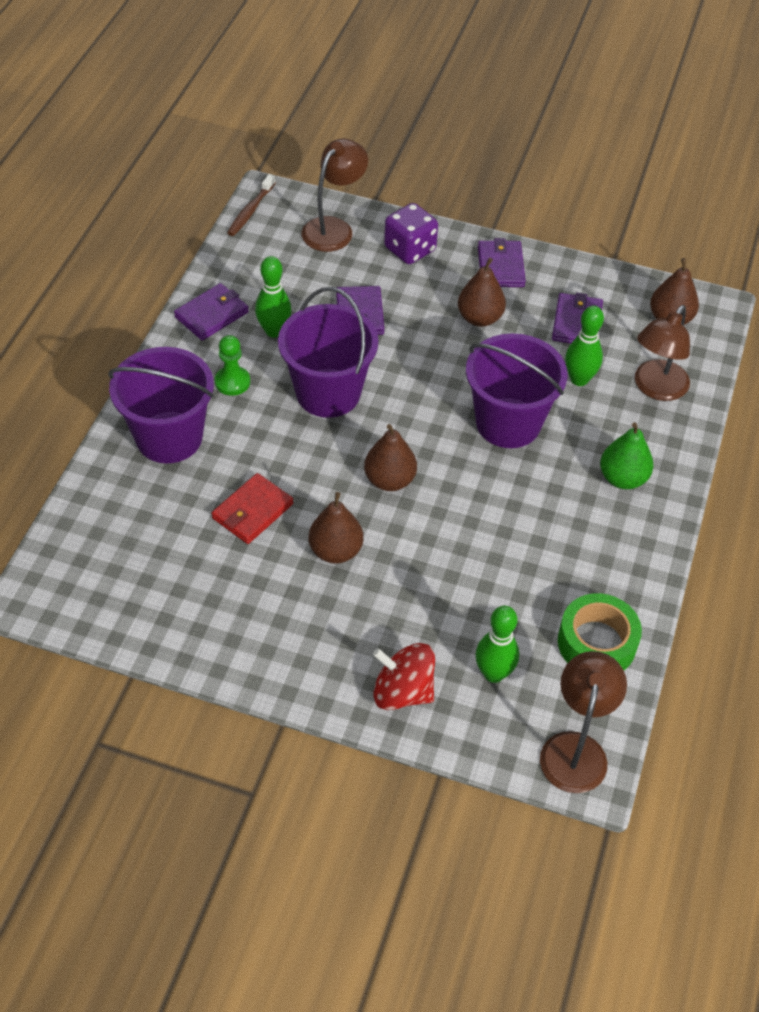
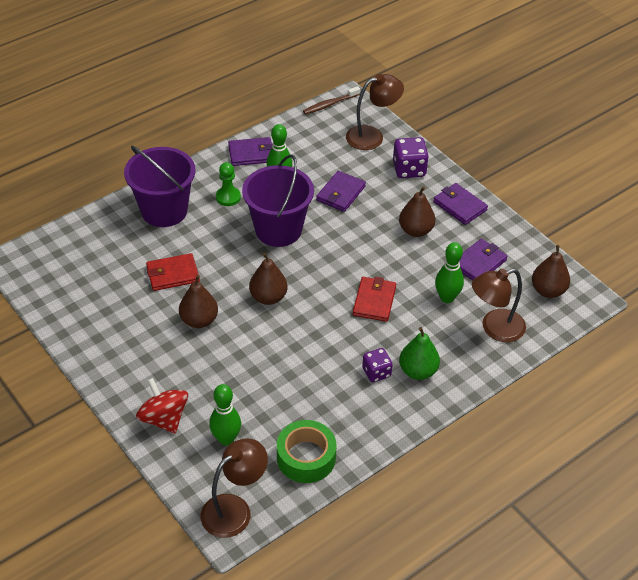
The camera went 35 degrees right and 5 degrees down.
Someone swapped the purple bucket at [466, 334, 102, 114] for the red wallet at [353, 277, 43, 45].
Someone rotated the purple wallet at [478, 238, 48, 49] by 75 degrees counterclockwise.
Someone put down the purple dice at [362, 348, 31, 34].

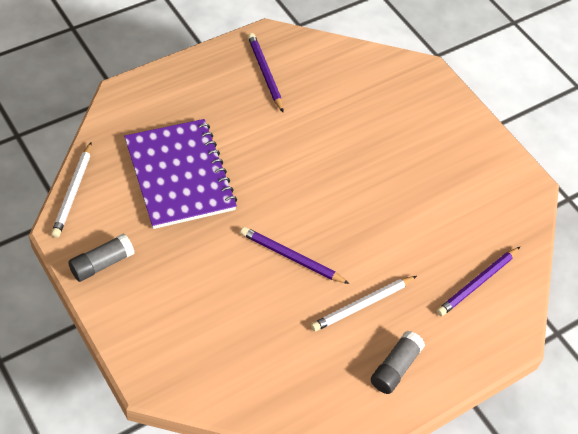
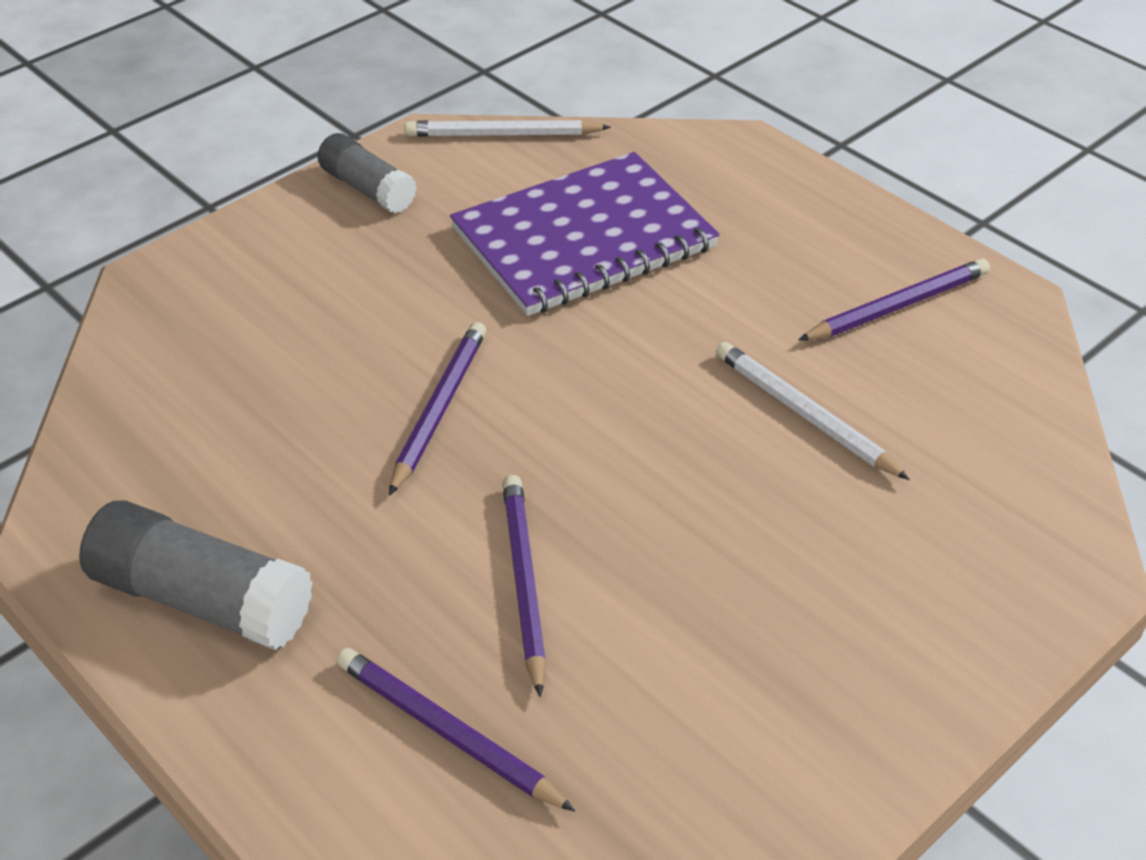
The camera went 85 degrees right and 10 degrees down.
Someone carried the white pencil from [311, 276, 106, 56] to [716, 342, 194, 138].
Someone scaled the grey glue stick at [371, 331, 54, 63] by 1.57.
Someone put down the purple pencil at [502, 475, 44, 222].

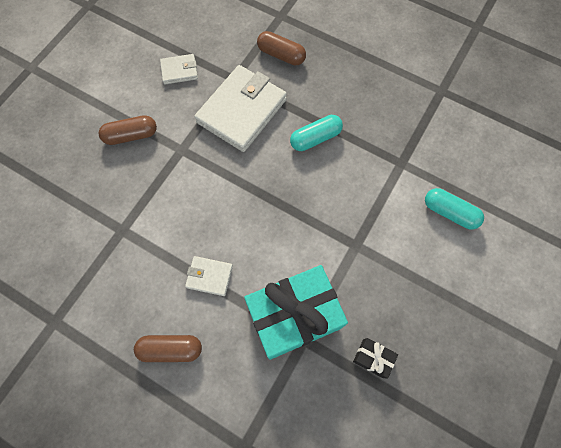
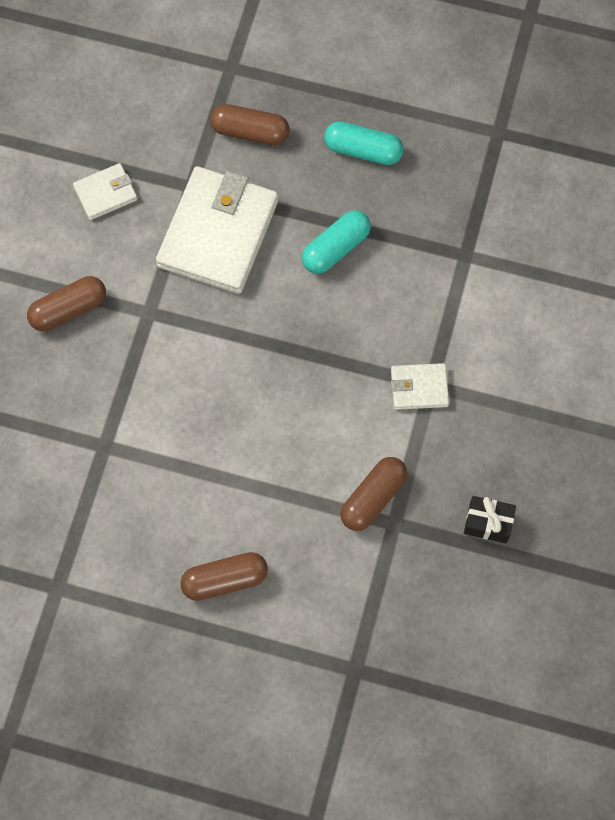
The camera went 15 degrees left and 0 degrees up.
Someone carried the white wallet from [185, 256, 48, 40] to [391, 363, 58, 47].
Someone swapped the turquoise gift at [244, 265, 104, 95] for the brown capsule at [340, 457, 67, 74].
Someone carried the turquoise capsule from [425, 188, 59, 42] to [324, 121, 80, 44].

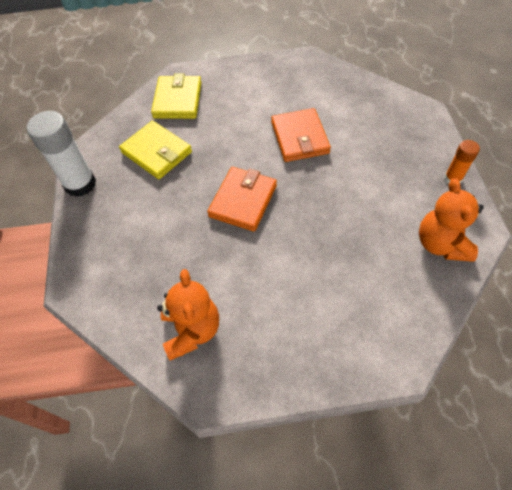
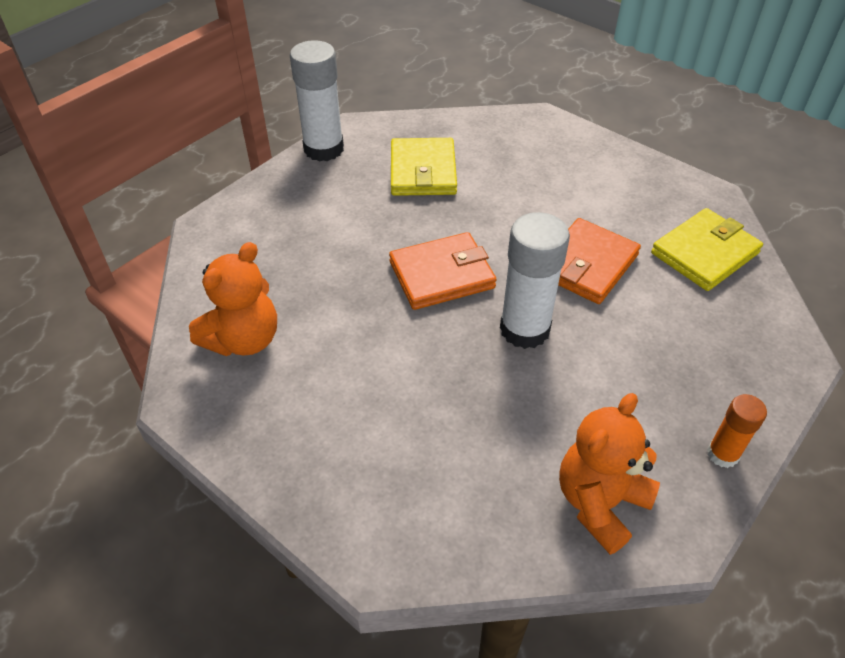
The camera went 45 degrees right and 10 degrees down.
Someone carried the yellow wallet from [151, 73, 51, 46] to [651, 208, 112, 83].
Someone put down the white glue stick at [500, 212, 70, 137].

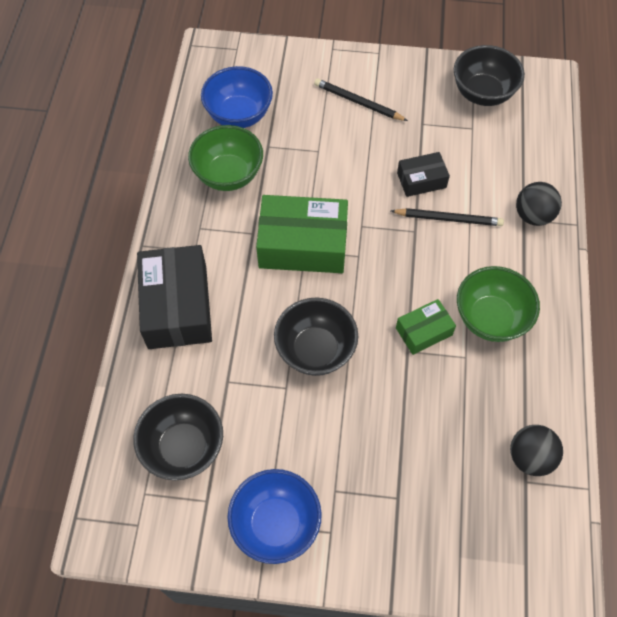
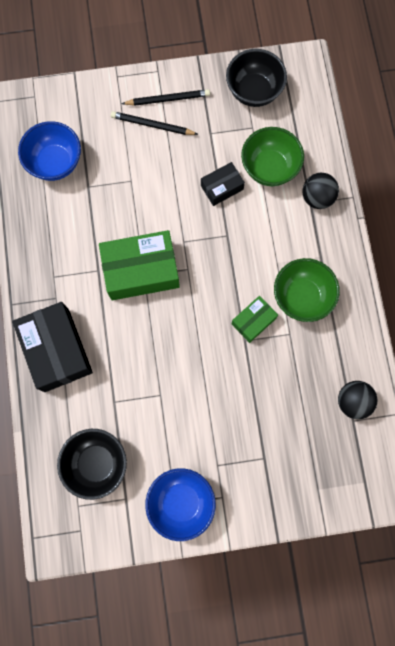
The camera went 15 degrees left and 15 degrees up.
Someone carried the green bowl from [188, 125, 75, 66] to [241, 127, 63, 59].
Someone took away the black bowl at [274, 298, 84, 78].
Someone carried the black pencil from [391, 208, 113, 18] to [122, 89, 88, 17].

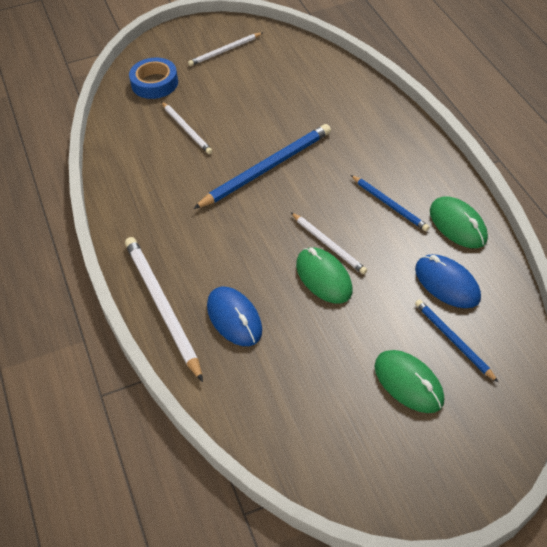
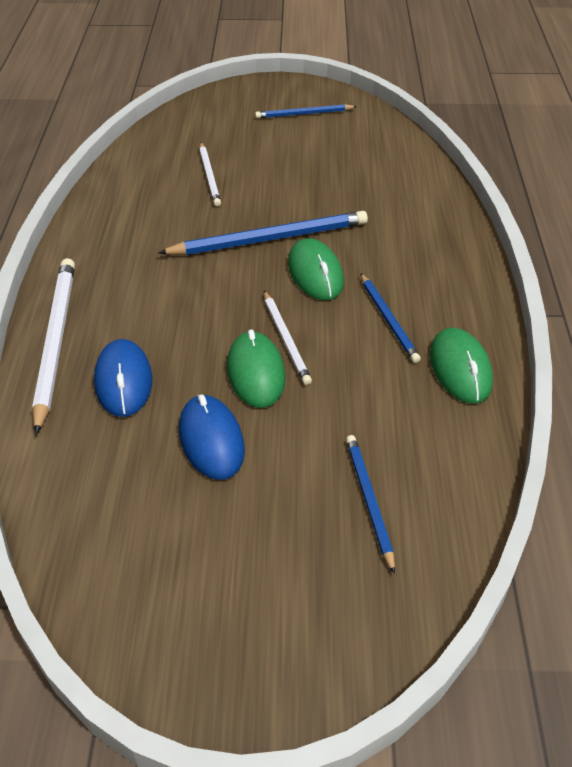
The camera went 20 degrees right and 5 degrees down.
Someone took away the blue tape at [129, 57, 49, 42].
Someone repainted the white pencil at [188, 33, 74, 33], which became the blue pencil at [255, 104, 102, 15].
Someone carried the green mouse from [375, 350, 70, 63] to [288, 238, 56, 62].
Someone carried the blue mouse from [415, 254, 66, 54] to [179, 394, 66, 86].

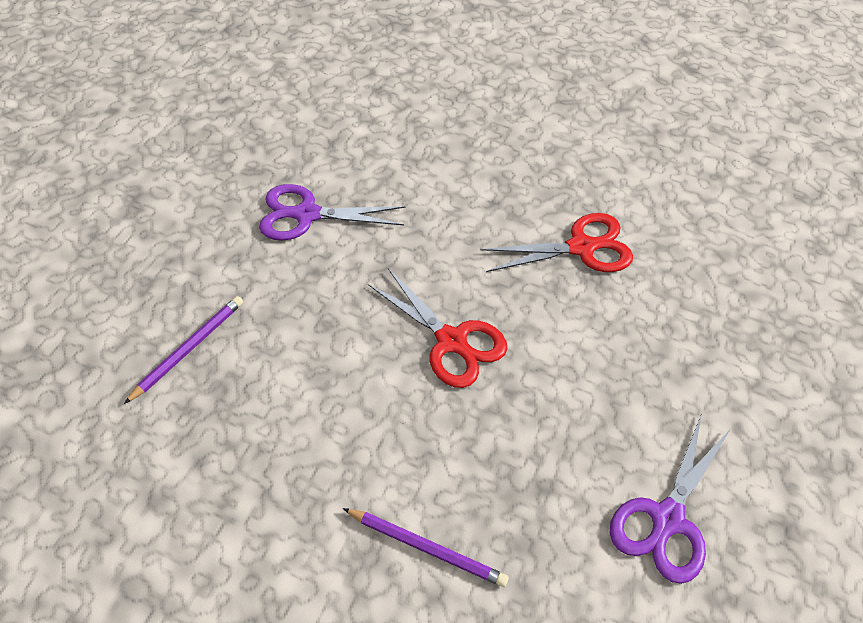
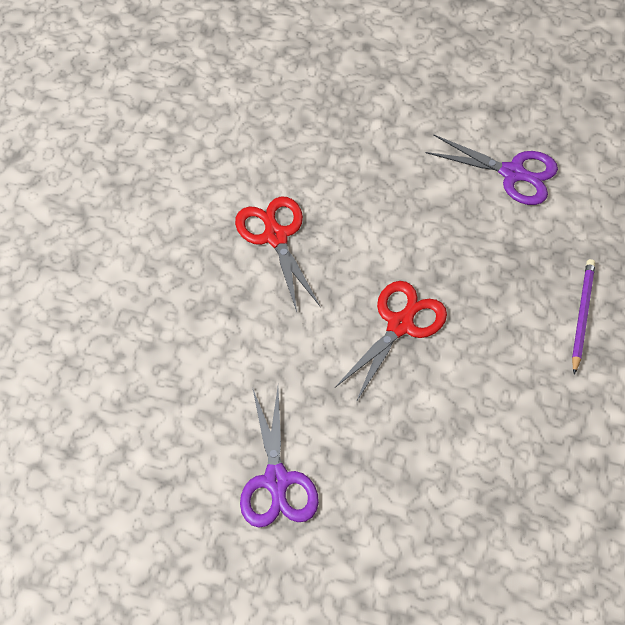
The camera went 100 degrees left and 5 degrees up.
Someone took away the purple pencil at [124, 296, 119, 108].

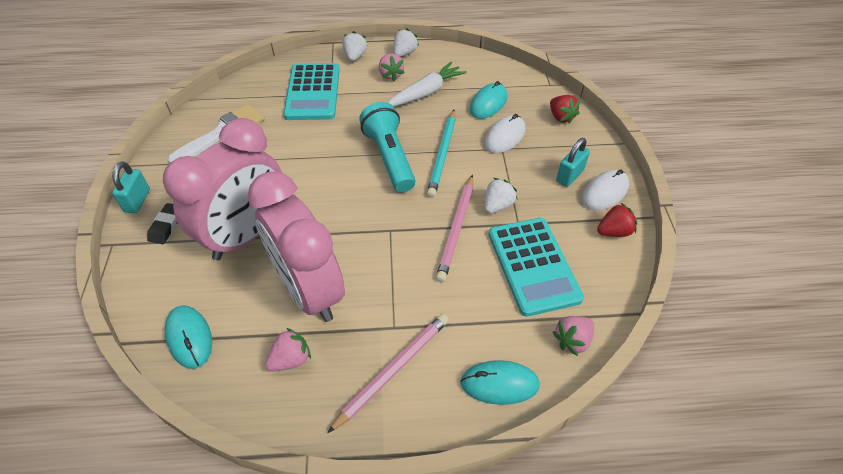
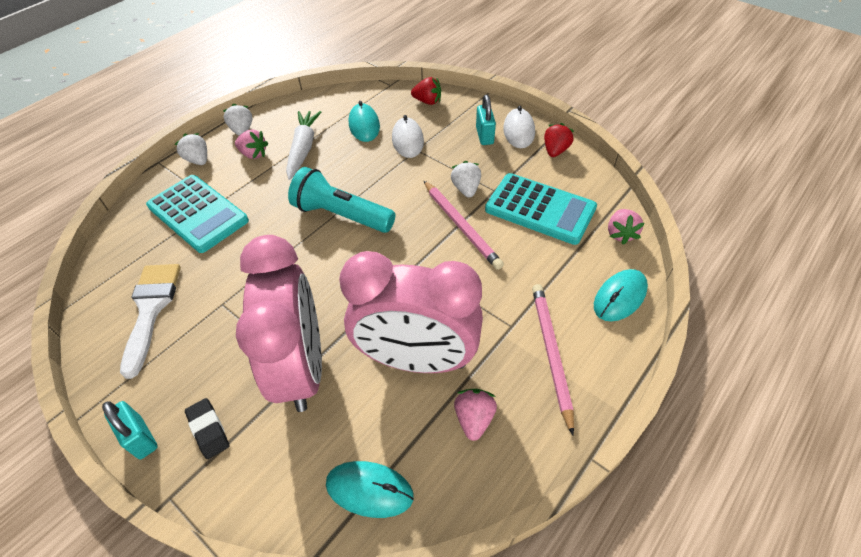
The camera went 45 degrees left and 0 degrees up.
Someone took away the turquoise pencil at [427, 110, 28, 88].

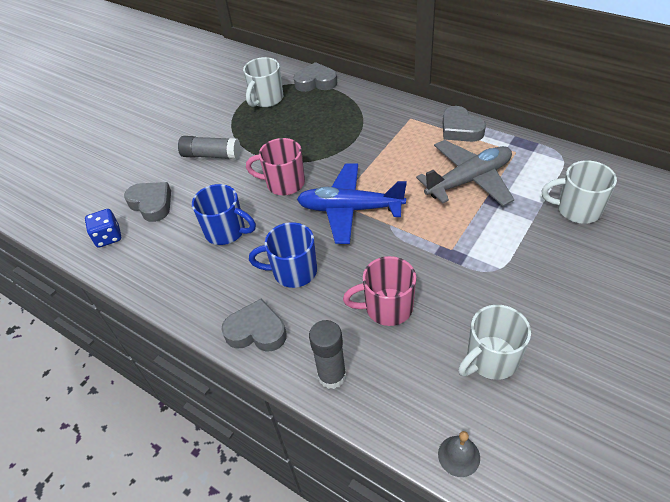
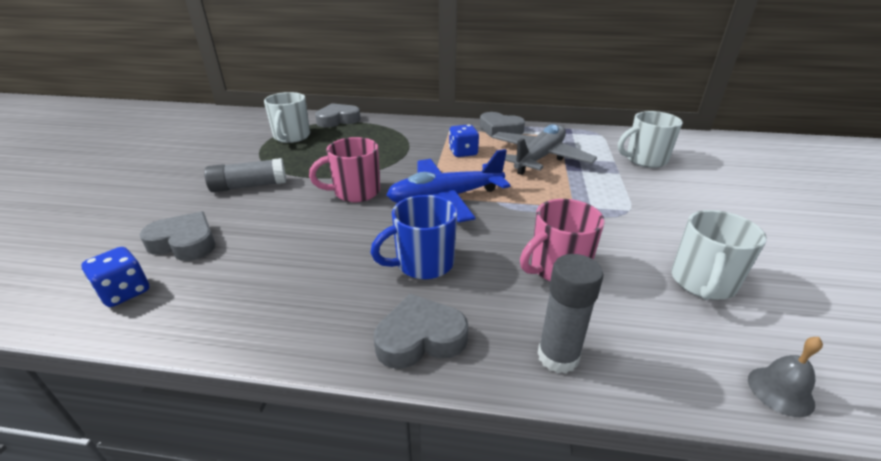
The camera went 30 degrees left and 15 degrees down.
Someone took away the blue mug at [192, 184, 64, 61].
Someone put down the blue dice at [449, 124, 30, 33].

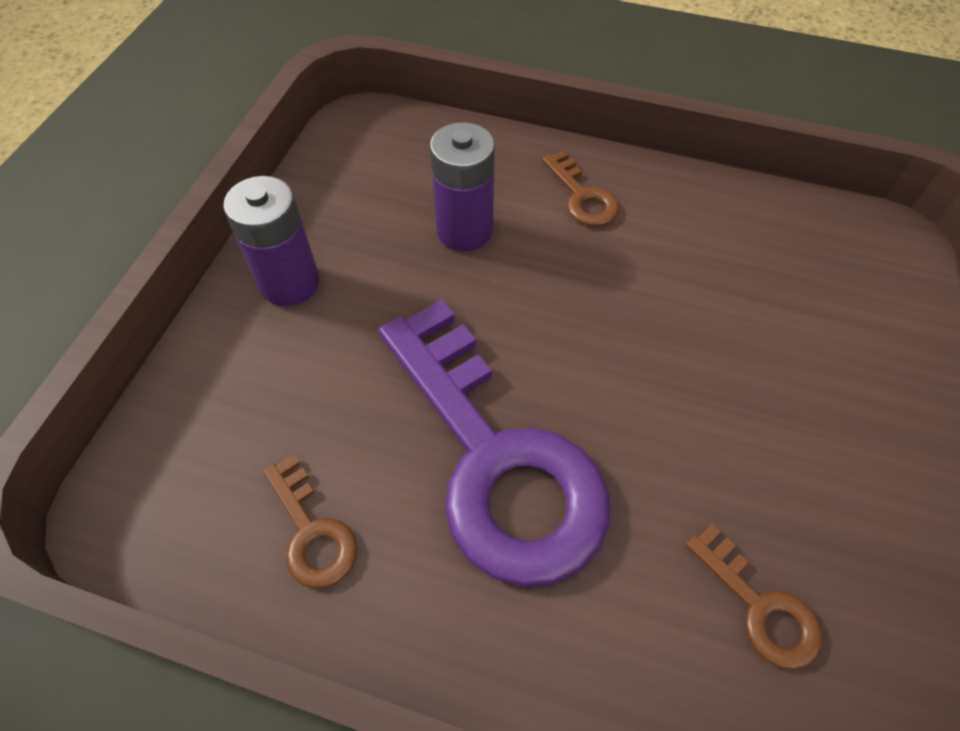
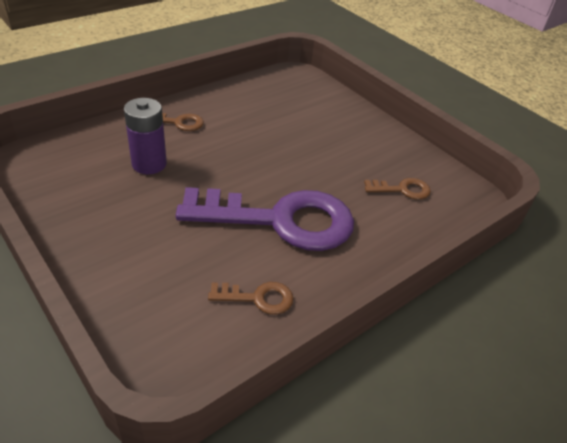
The camera went 60 degrees left and 15 degrees down.
Someone took away the purple battery at [223, 176, 96, 130].

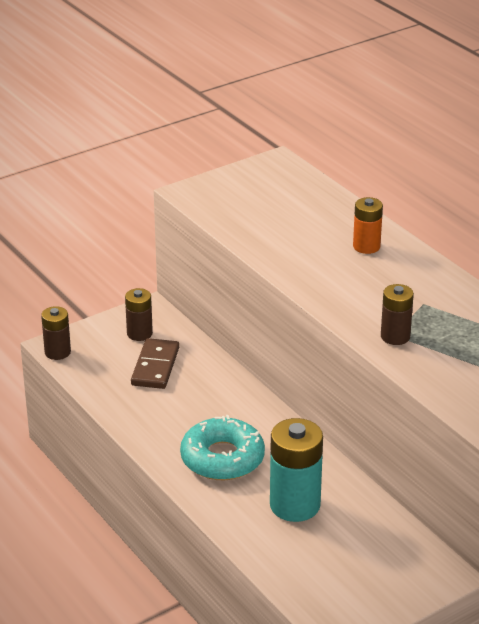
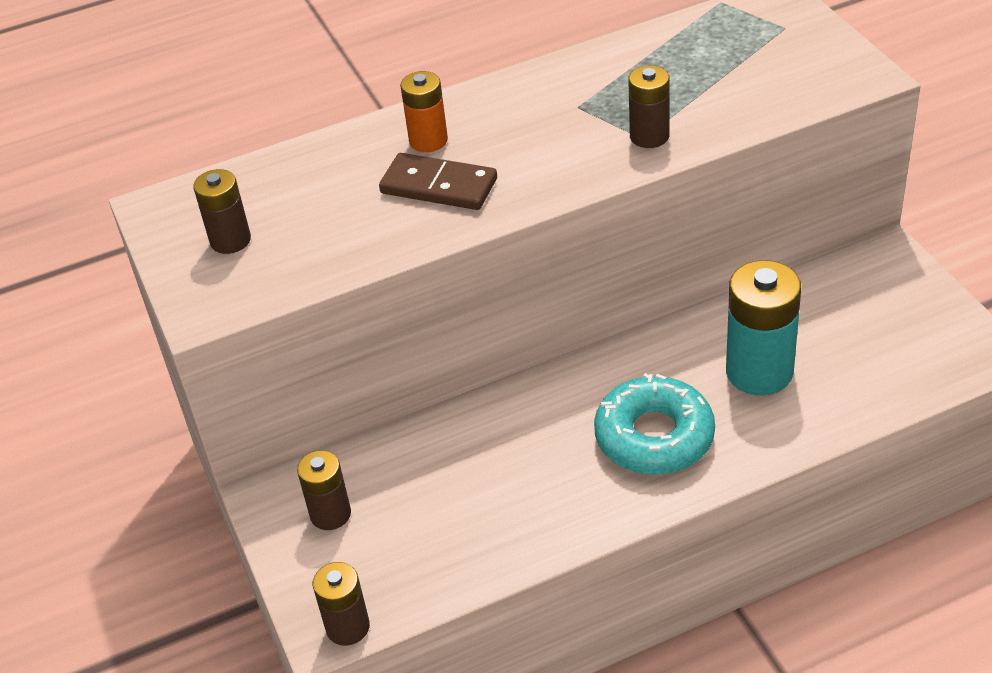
The camera went 75 degrees left and 10 degrees up.
Someone carried the brown domino from [131, 338, 48, 51] to [379, 153, 118, 57].
Someone put down the brown battery at [193, 169, 58, 85].

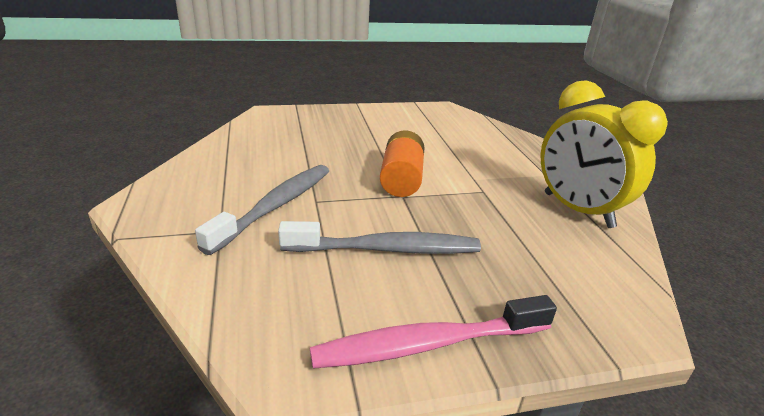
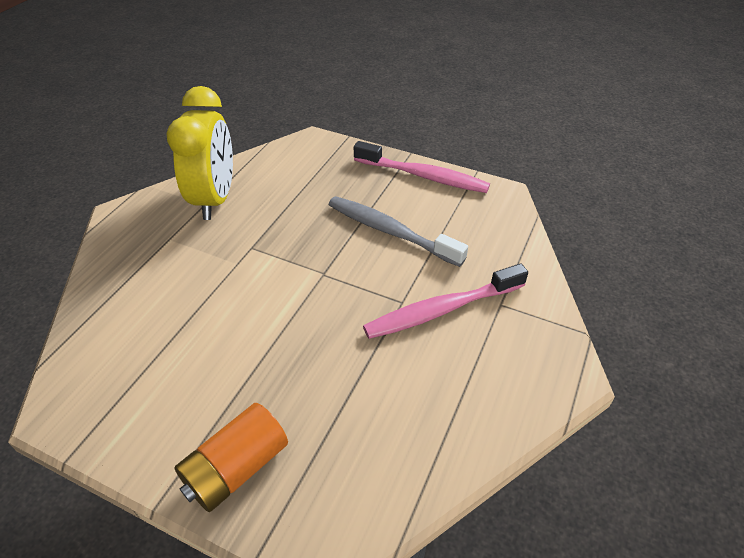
The camera went 140 degrees left and 15 degrees up.
Someone repainted the grey toothbrush at [195, 165, 134, 90], which became the pink toothbrush at [363, 263, 165, 76].
Someone carried the orange battery from [380, 130, 44, 67] to [174, 403, 114, 109].

